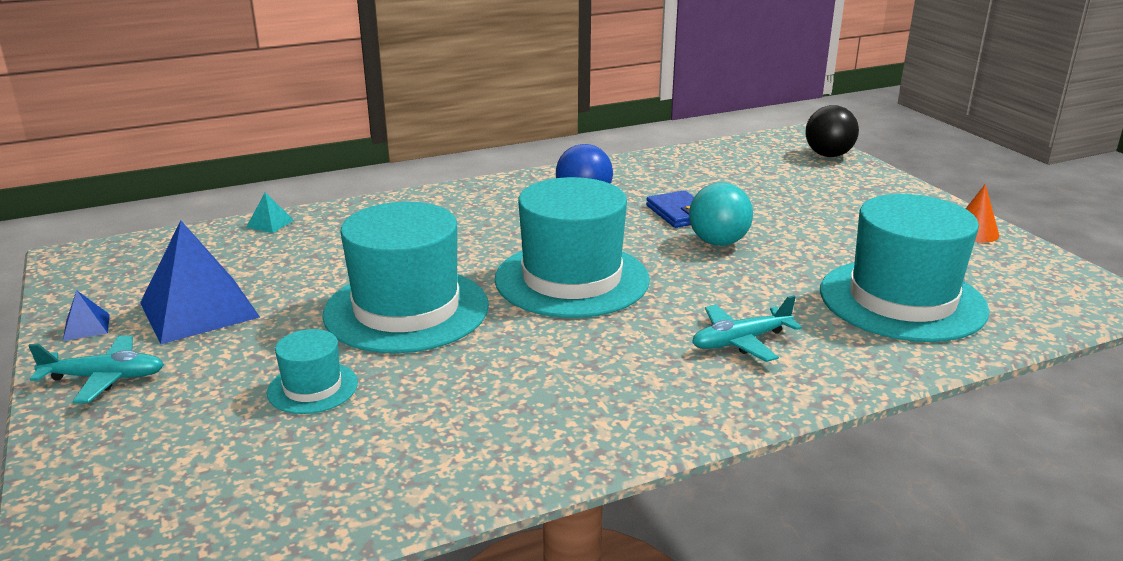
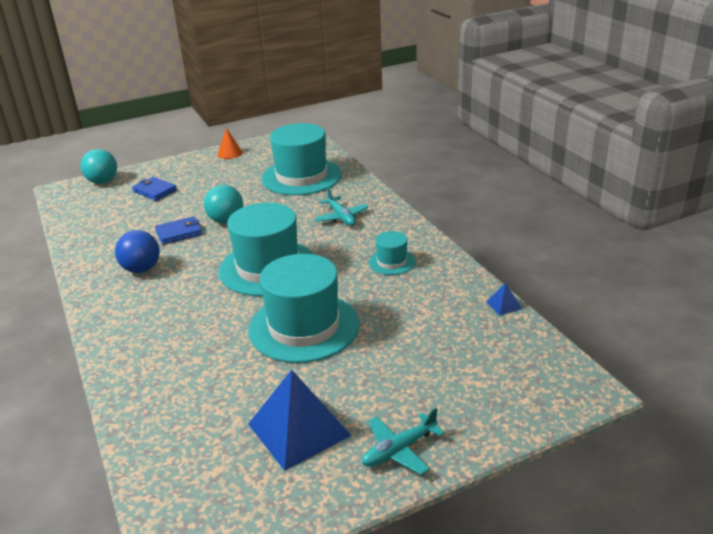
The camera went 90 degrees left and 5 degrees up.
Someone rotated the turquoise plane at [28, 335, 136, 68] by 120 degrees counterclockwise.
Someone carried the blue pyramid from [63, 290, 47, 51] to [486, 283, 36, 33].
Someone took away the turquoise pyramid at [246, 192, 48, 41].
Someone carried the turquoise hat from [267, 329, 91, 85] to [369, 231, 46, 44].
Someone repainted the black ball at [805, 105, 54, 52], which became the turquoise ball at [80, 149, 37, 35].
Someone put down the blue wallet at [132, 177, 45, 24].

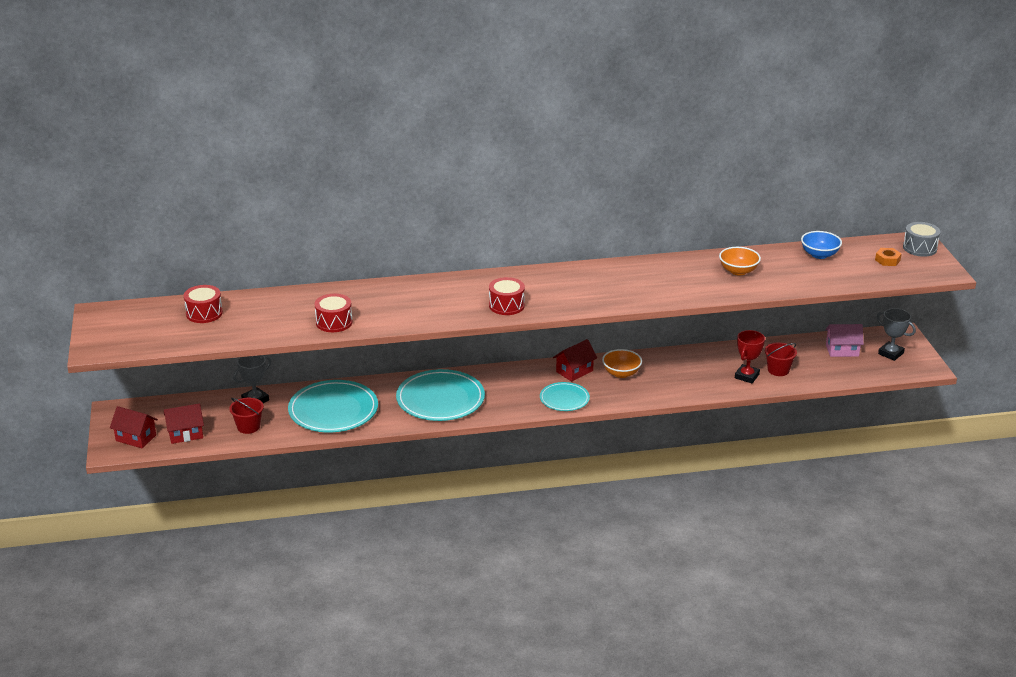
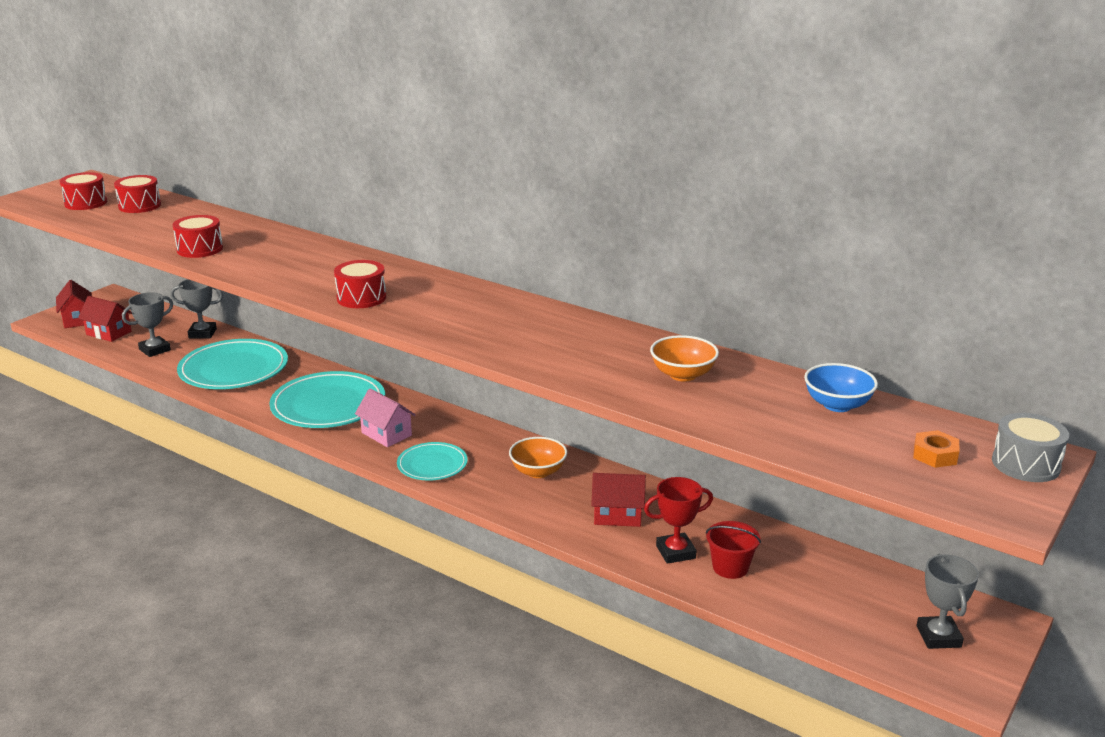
The camera went 45 degrees right and 5 degrees down.
Someone swapped the red bucket at [229, 398, 35, 36] for the grey trophy at [122, 292, 51, 65].
Someone carried the red house from [553, 339, 44, 43] to [591, 473, 55, 54].
Someone carried the pink house from [825, 324, 39, 33] to [355, 388, 61, 59].
Someone put down the red drum at [60, 172, 47, 38].

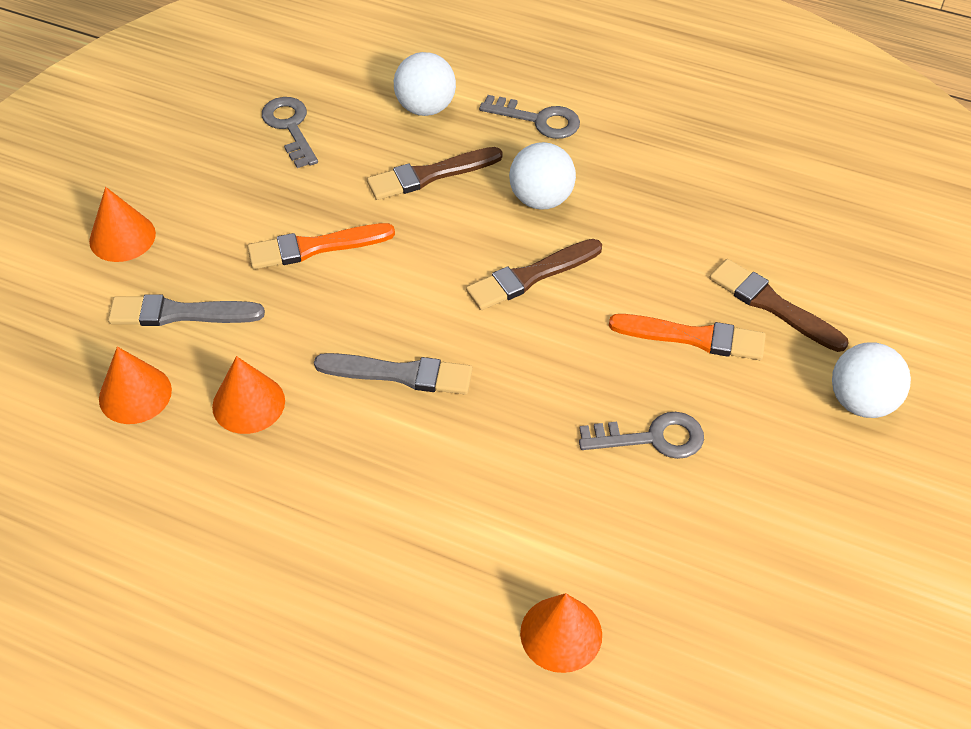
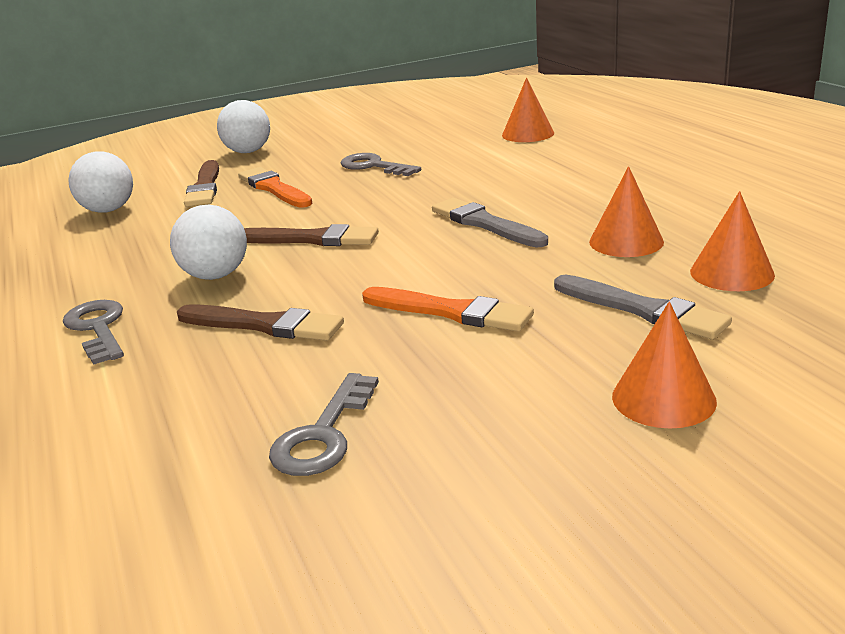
The camera went 135 degrees left and 25 degrees down.
Someone carried the white ball from [394, 52, 62, 64] to [68, 151, 65, 62].

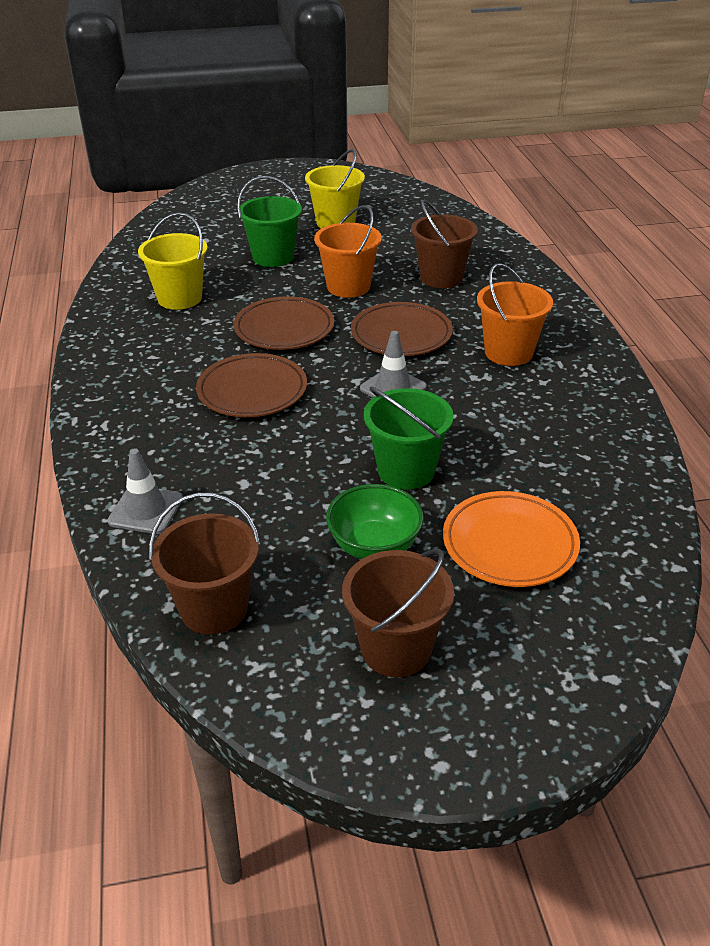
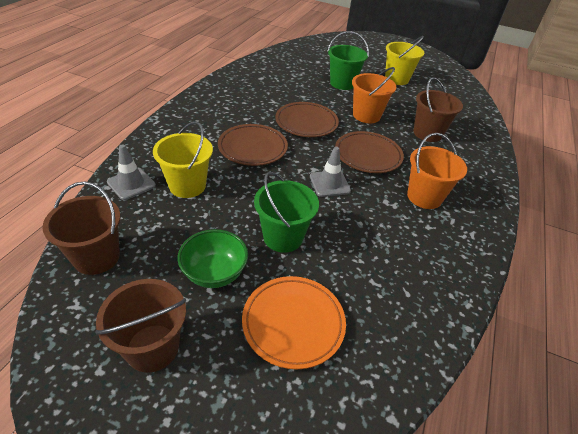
The camera went 30 degrees right and 5 degrees up.
Someone carried the yellow bucket from [138, 212, 70, 98] to [153, 121, 60, 77].

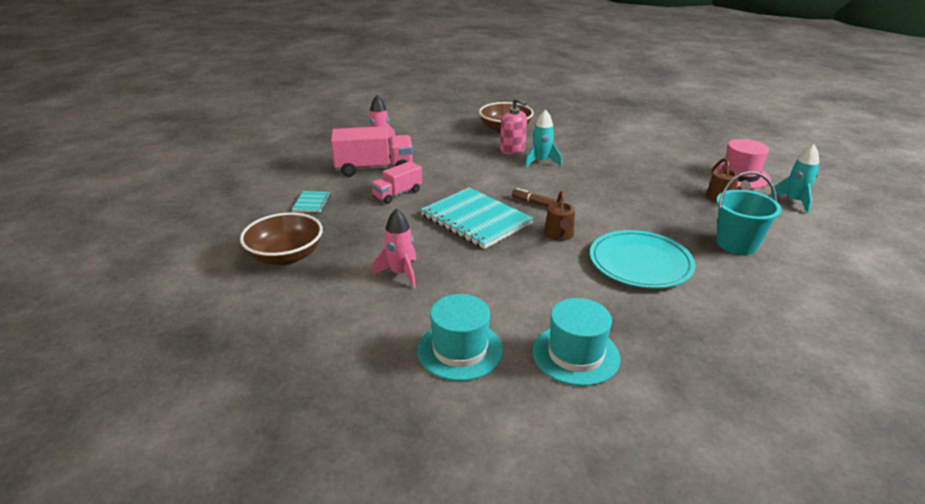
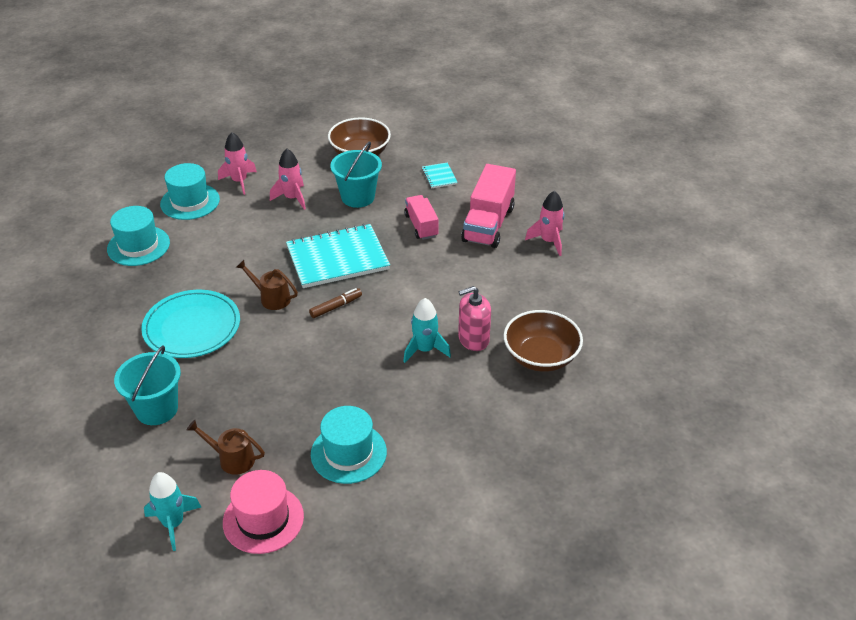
The camera went 115 degrees right and 10 degrees up.
Someone rotated the turquoise notebook at [292, 191, 39, 21] by 45 degrees clockwise.
Someone put down the pink rocket at [218, 132, 39, 63].
Someone put down the turquoise hat at [311, 406, 76, 78].
Someone put down the turquoise bucket at [330, 141, 52, 67].

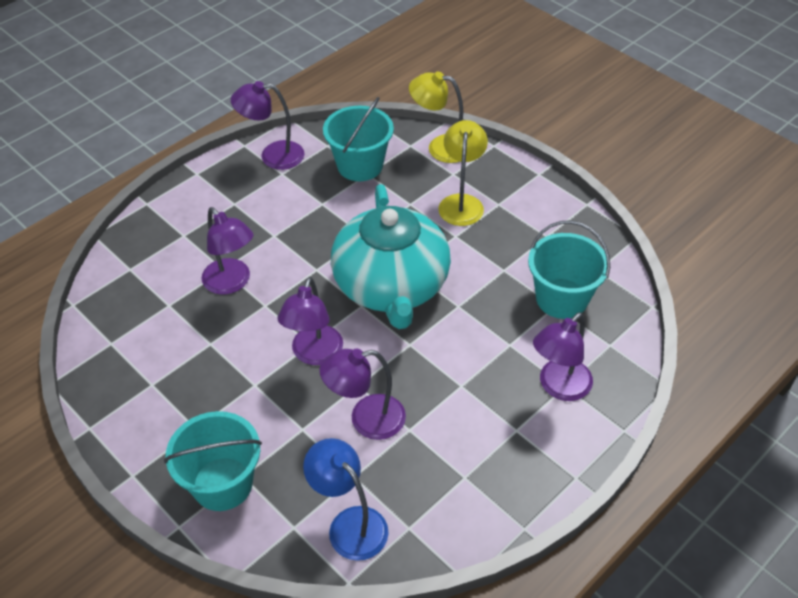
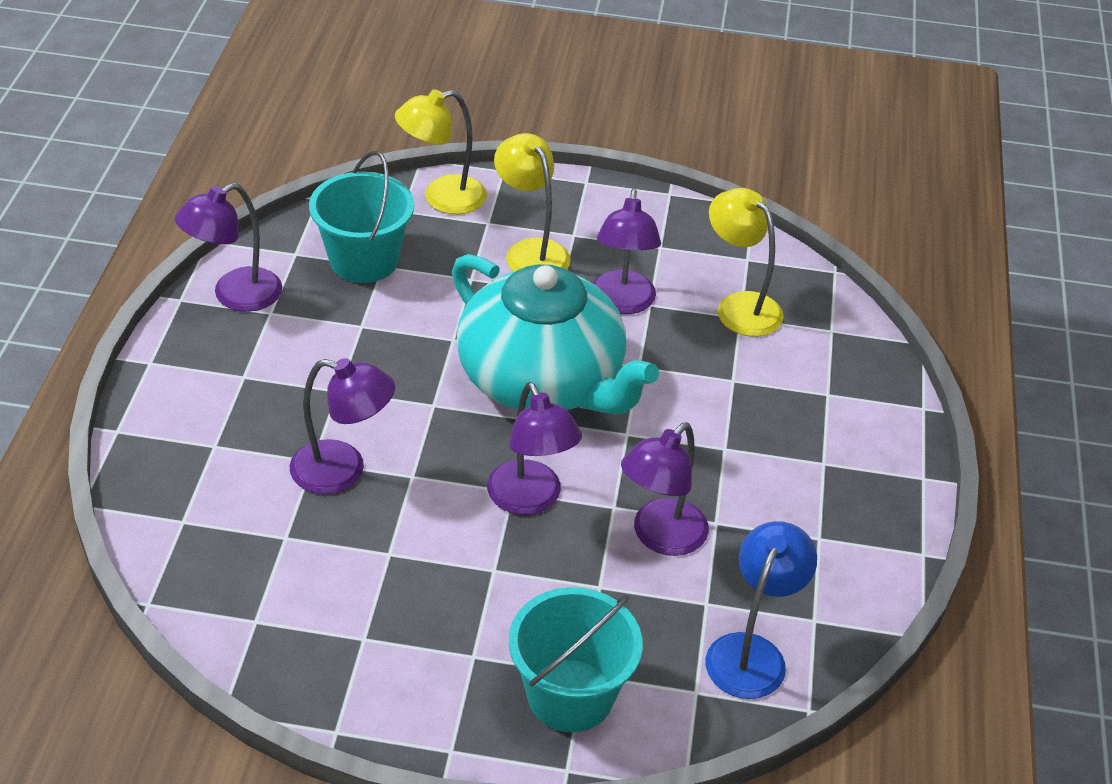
The camera went 40 degrees left and 5 degrees down.
Someone rotated the blue lamp at [303, 438, 86, 123] by 105 degrees clockwise.
Someone swapped the turquoise bucket at [528, 220, 82, 99] for the yellow lamp at [709, 188, 75, 149].
Someone carried the purple lamp from [533, 312, 60, 89] to [593, 189, 68, 125].

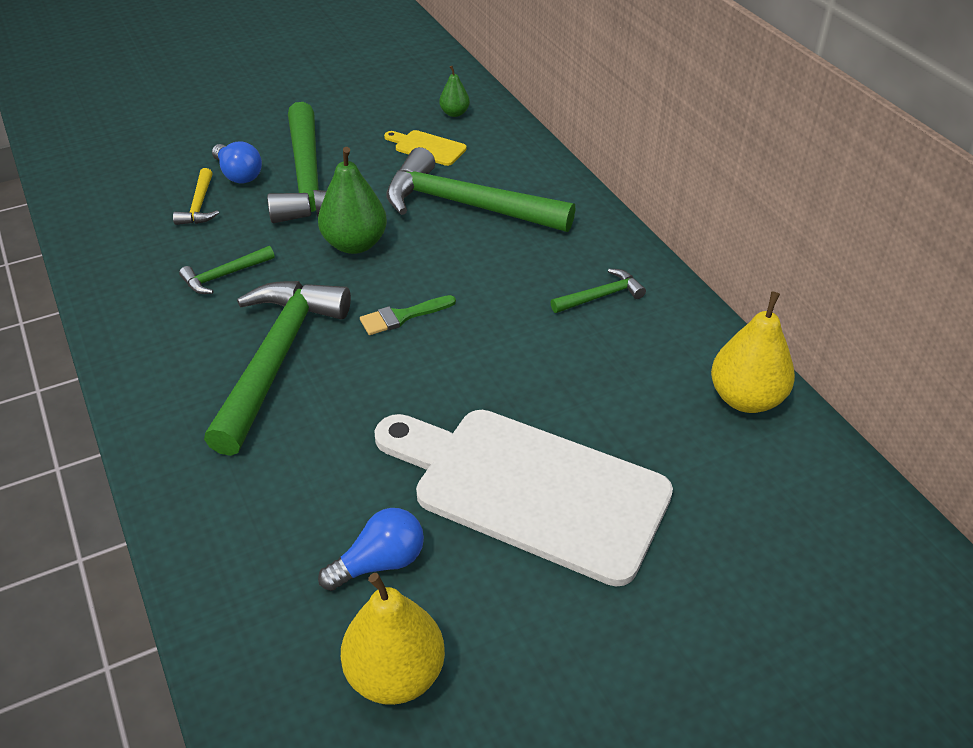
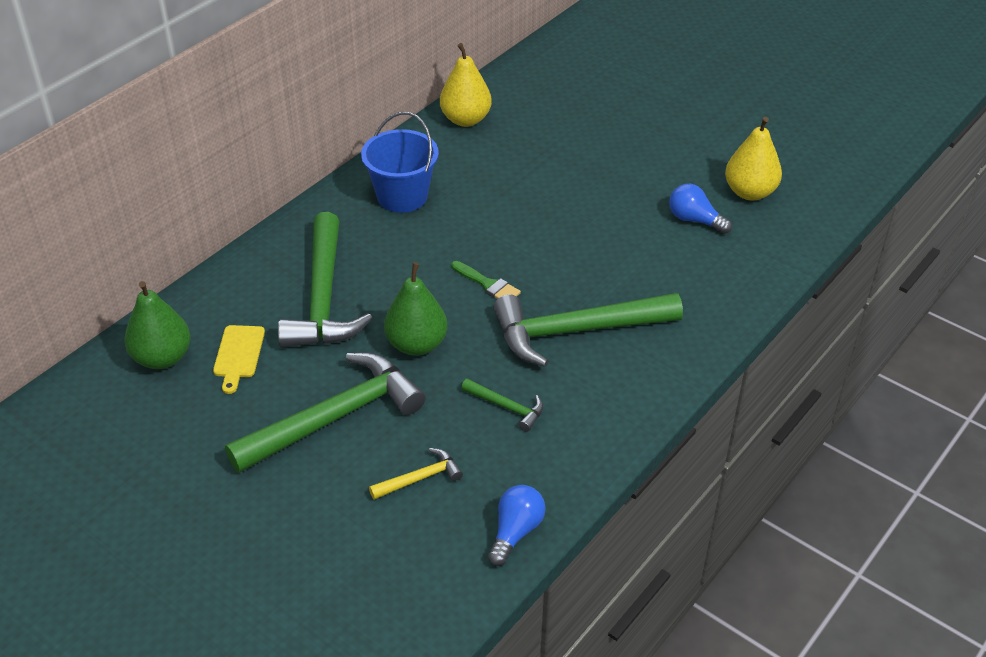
The camera went 115 degrees left and 0 degrees up.
Someone carried the blue light bulb from [212, 142, 50, 42] to [488, 485, 57, 81].
Someone took away the white cutting board at [375, 410, 298, 176].
Someone scaled the green pear at [439, 66, 31, 51] by 1.88.
Someone swapped the green hammer at [551, 269, 95, 44] for the blue bucket at [361, 112, 78, 101].

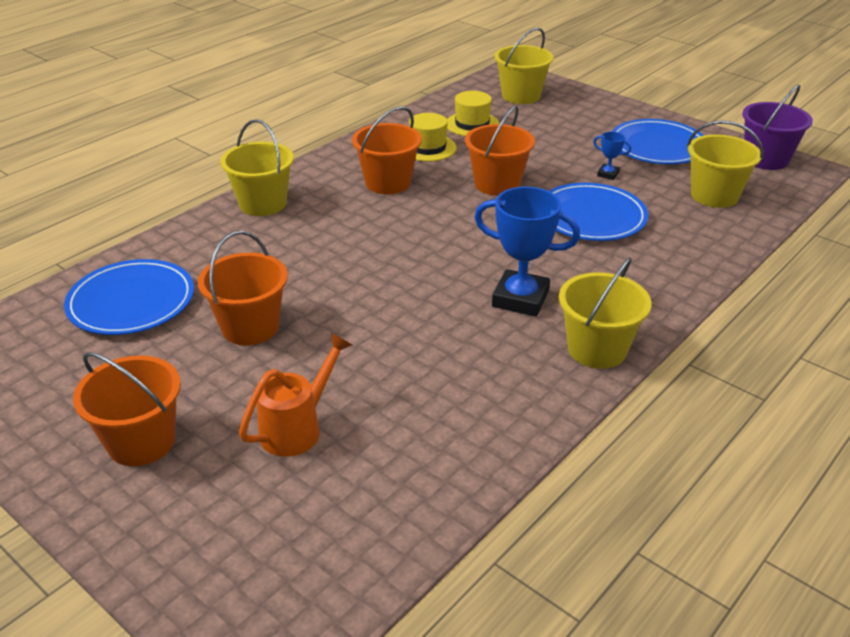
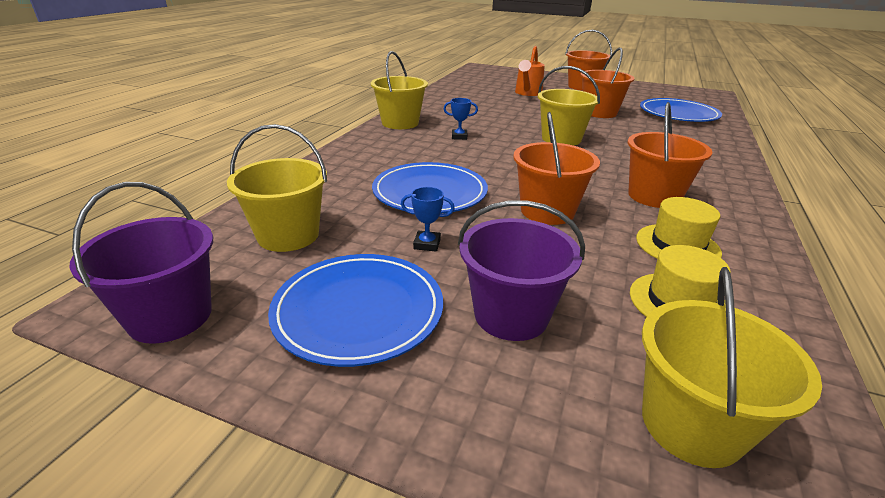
The camera went 160 degrees right and 5 degrees down.
Someone carried the yellow bucket from [220, 119, 74, 97] to [538, 66, 62, 80].
Someone scaled the blue trophy at [474, 187, 106, 129] by 0.46.
Someone put down the purple bucket at [458, 200, 127, 141].

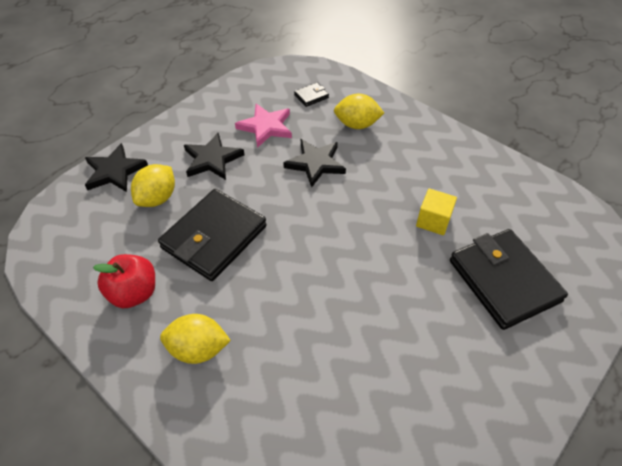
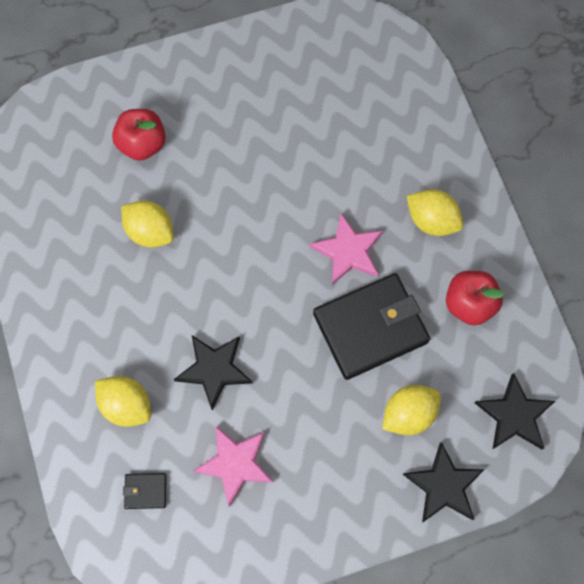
The camera went 150 degrees left and 20 degrees up.
Someone carried the black star from [184, 133, 60, 47] to [475, 373, 80, 76].
Someone swapped the yellow cube at [416, 189, 41, 46] for the yellow lemon at [121, 201, 53, 47].
Someone swapped the black wallet at [450, 229, 118, 101] for the red apple at [112, 109, 54, 52].
Someone put down the pink star at [309, 213, 74, 72].

